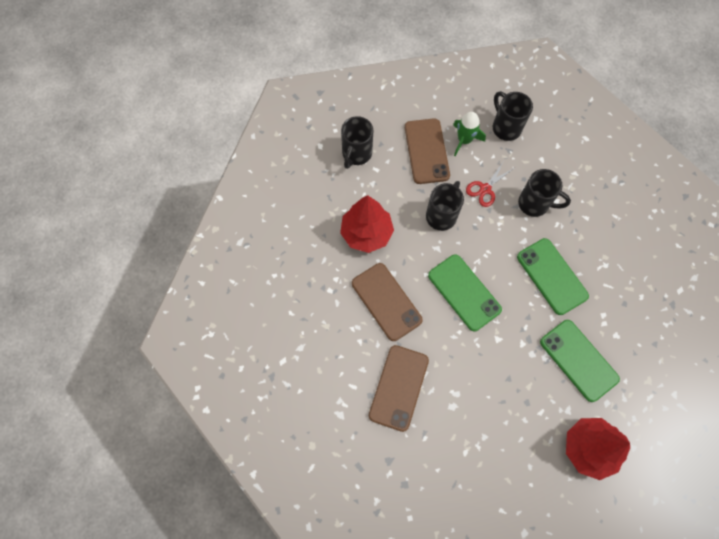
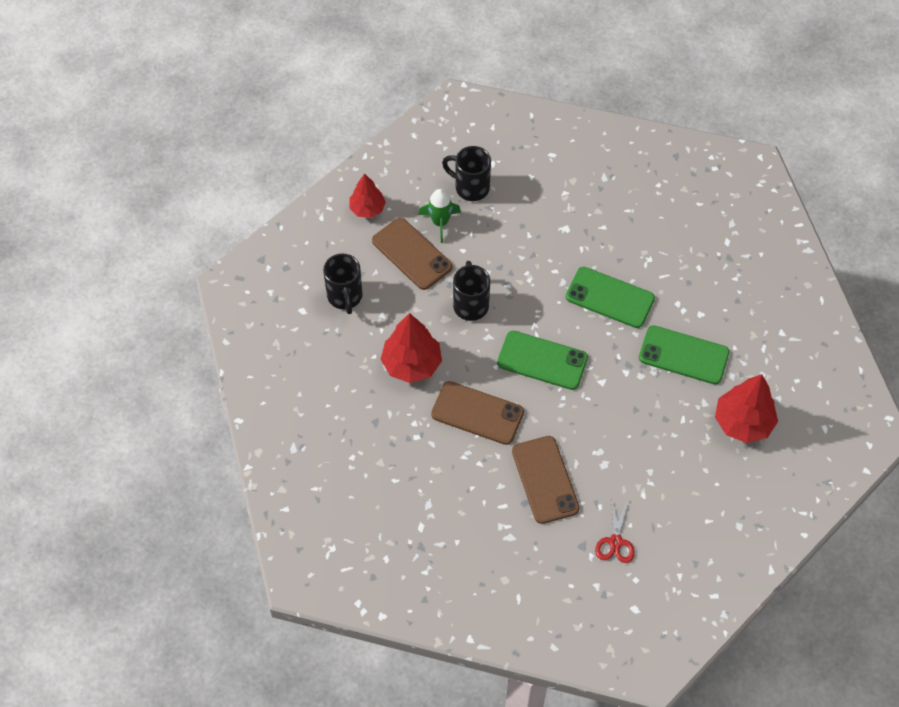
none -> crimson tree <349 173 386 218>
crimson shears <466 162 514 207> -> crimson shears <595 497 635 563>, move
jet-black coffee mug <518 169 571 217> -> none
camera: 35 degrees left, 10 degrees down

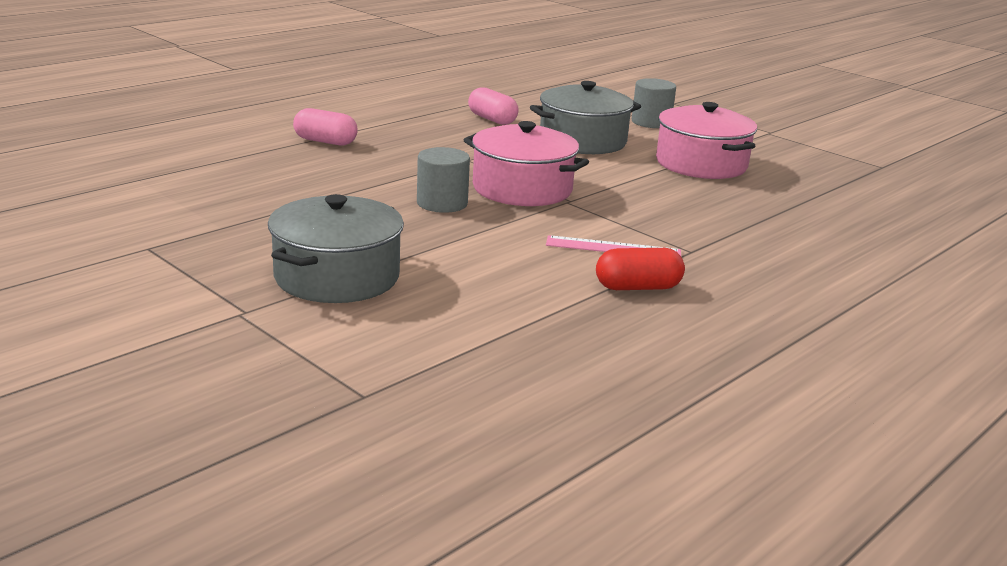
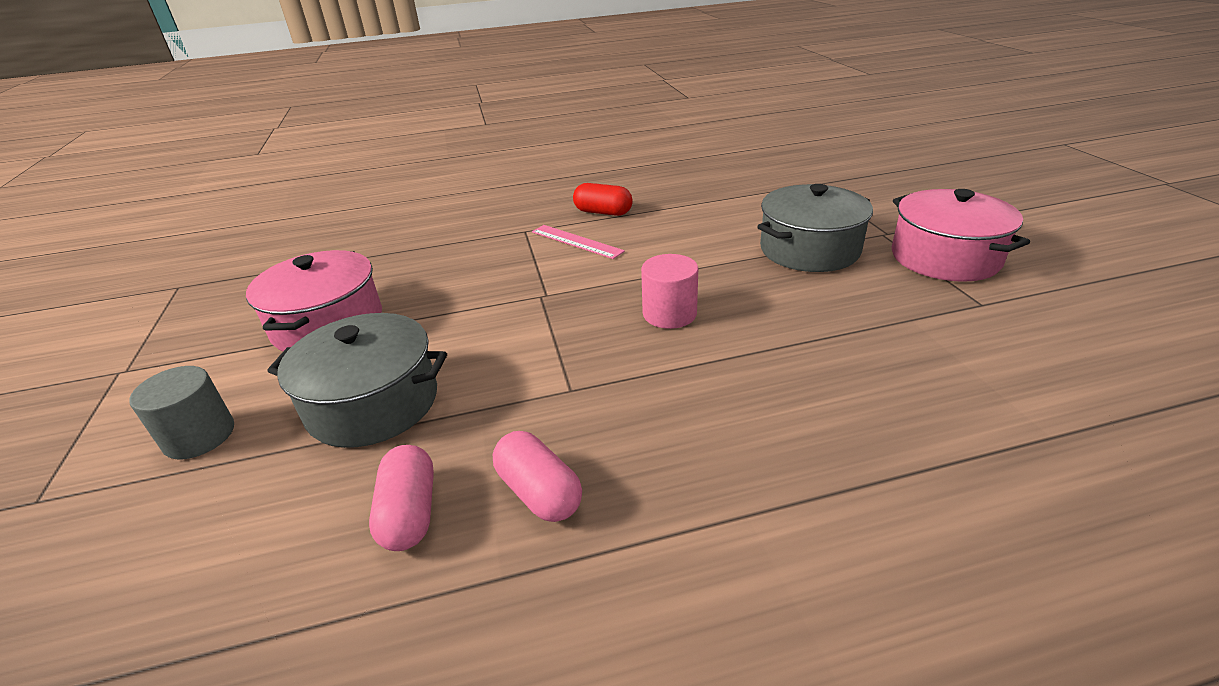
pink capsule <293 108 358 145> -> pink capsule <493 431 582 522>, move
gray solid cylinder <417 147 470 213> -> pink solid cylinder <641 254 698 329>
pink pot <464 121 589 206> -> pink pot <892 189 1030 282>, move
camera: 145 degrees left, 10 degrees up

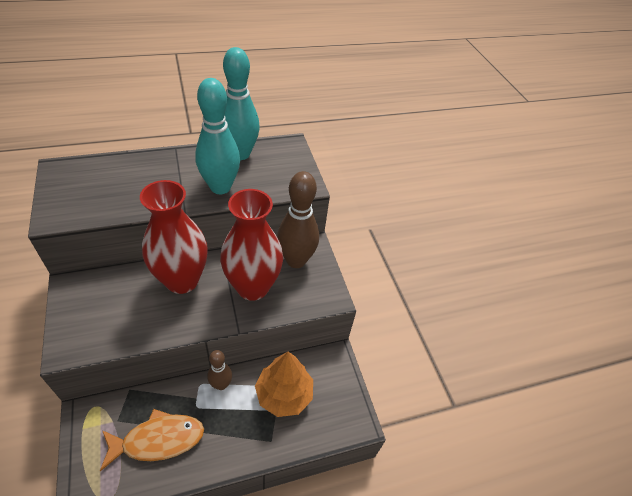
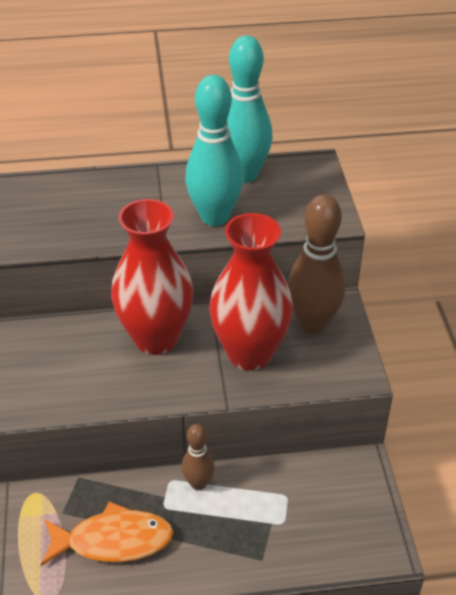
orange-coloured tree <255 352 313 417> -> none
camera: 15 degrees right, 5 degrees down

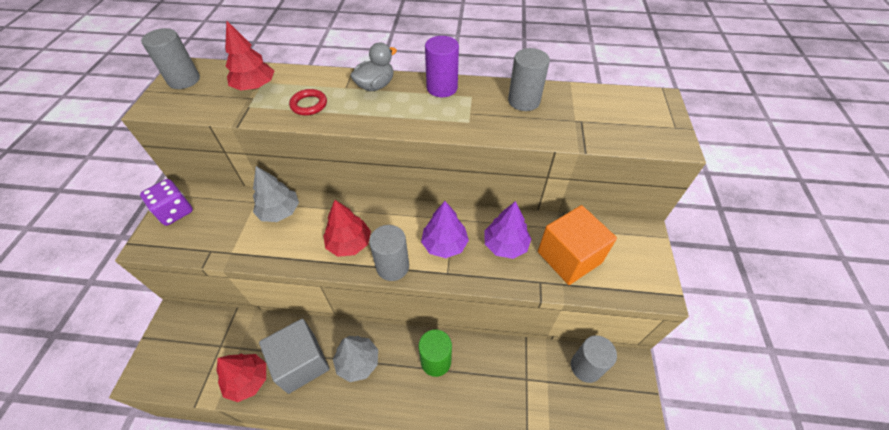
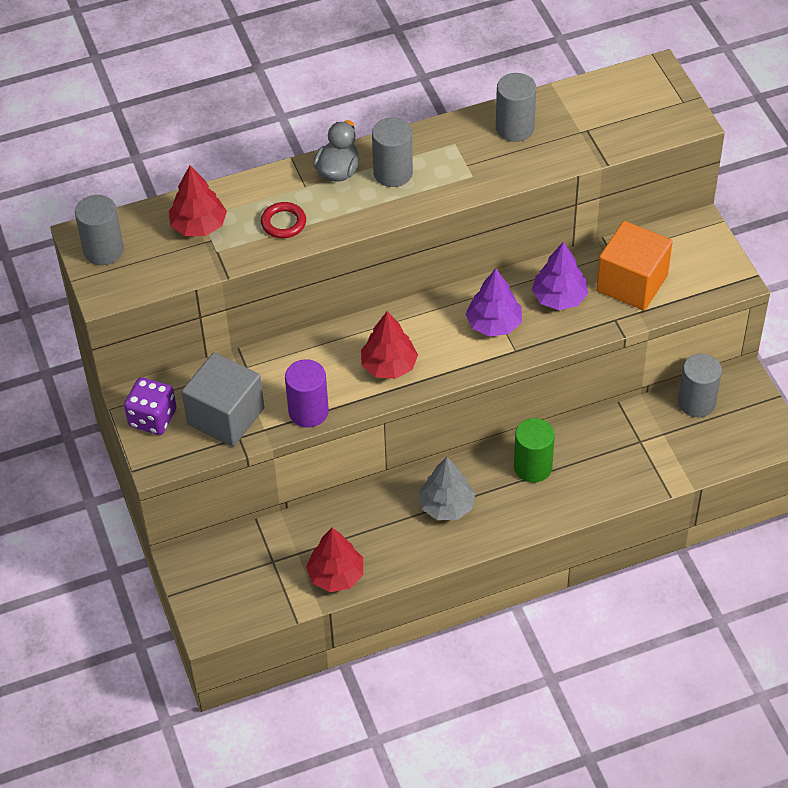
gray block <259 319 330 394> -> gray block <182 352 264 447>, move
purple solid cylinder <425 36 459 97> -> purple solid cylinder <285 359 329 427>, move
gray solid cylinder <369 225 409 281> -> gray solid cylinder <372 118 413 187>, move
gray tree <253 166 299 222> -> none
camera: 25 degrees left, 0 degrees up

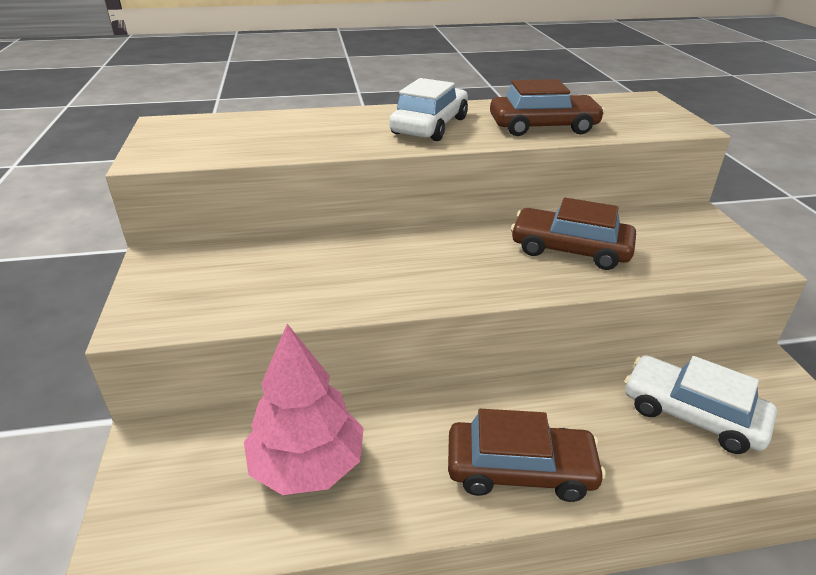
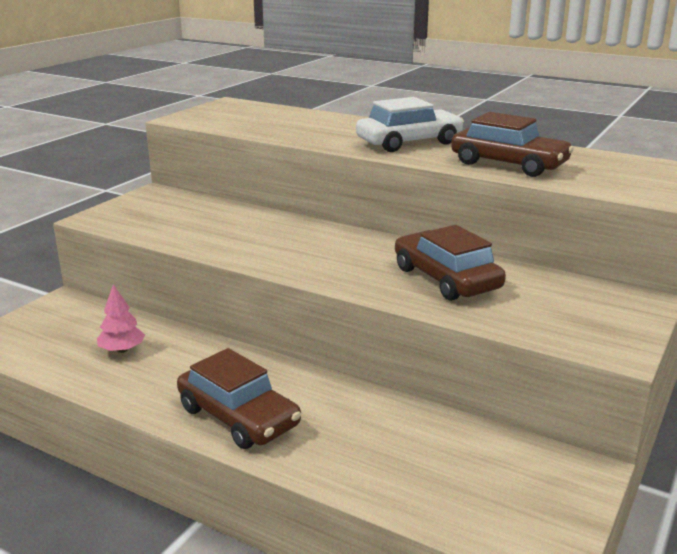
pink tree <244 324 364 495> -> pink tree <97 284 145 353>, x0.50
white car <625 355 777 454> -> none
camera: 40 degrees right, 10 degrees down

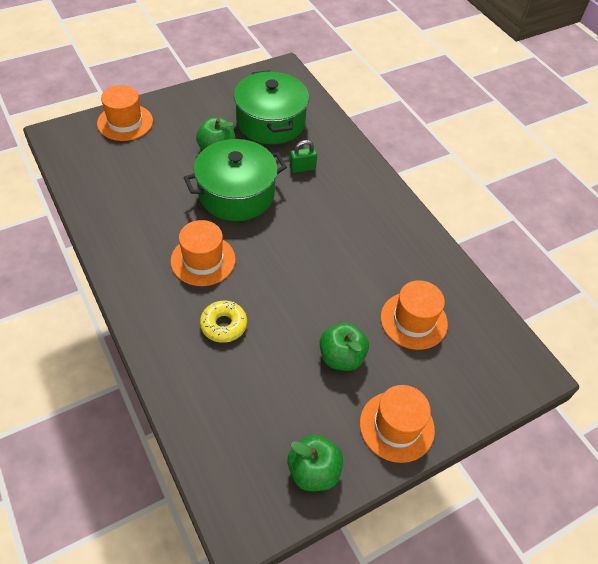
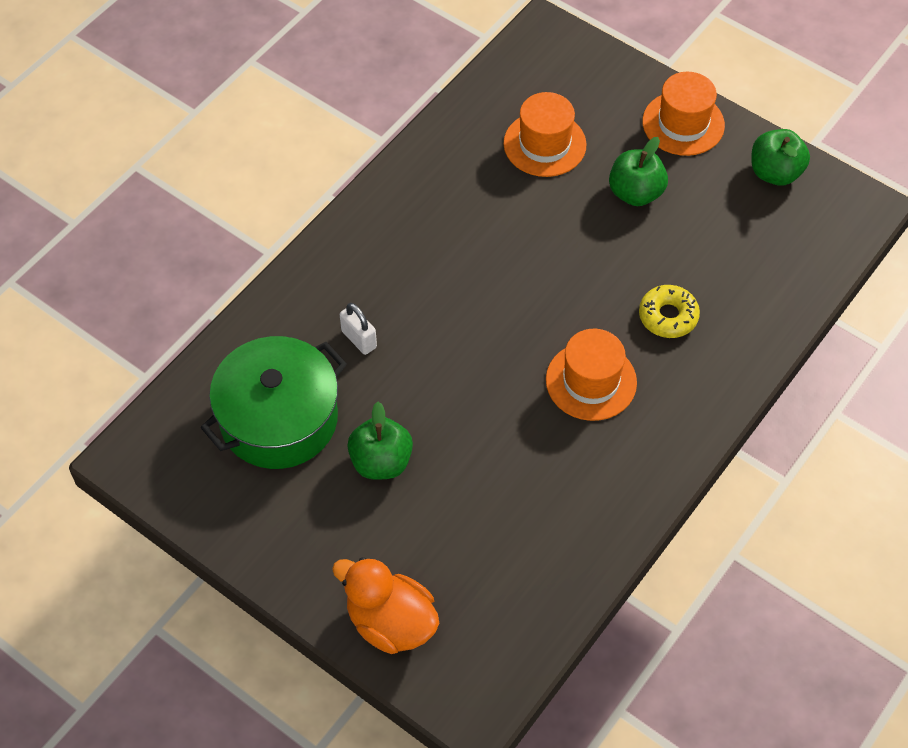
orange-coloured hat <97 85 153 141> -> orange-coloured toy duck <332 557 439 654>
emerald lock <290 140 317 173> -> white lock <340 303 377 355>
emerald pot <184 139 287 221> -> none
camera: 110 degrees left, 5 degrees up

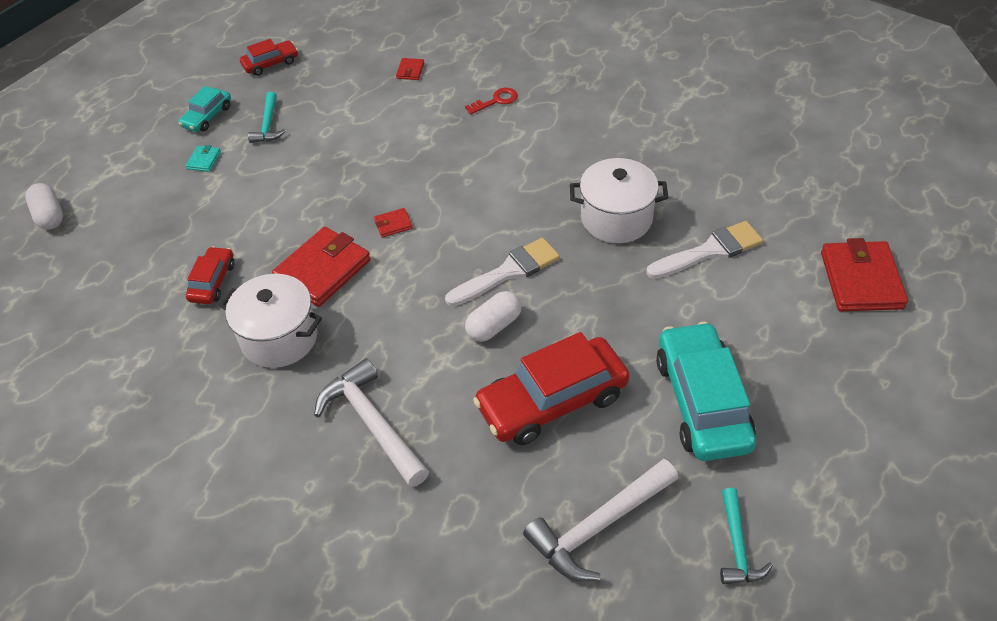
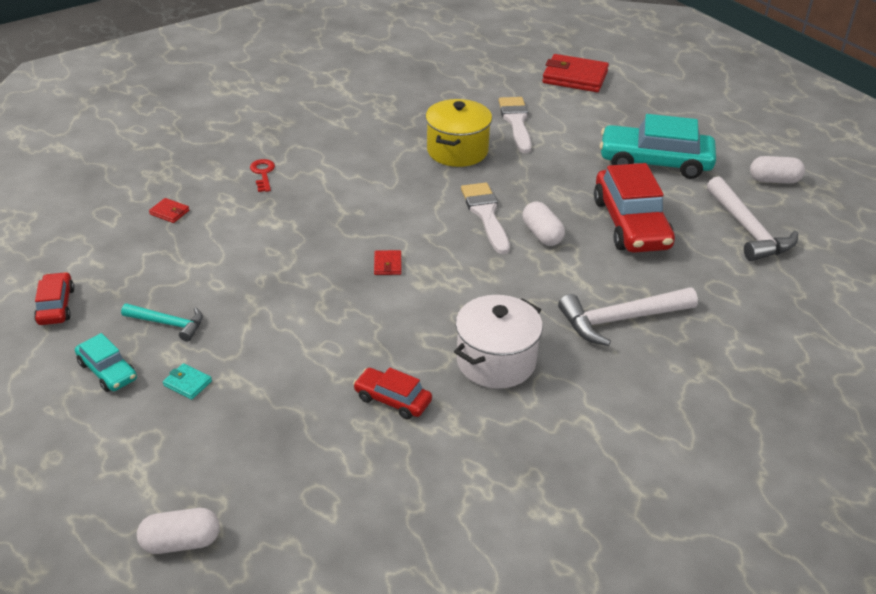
white pot <570 158 668 243> -> golden pot <425 99 492 167>
teal claw hammer <720 488 773 584> -> white capsule <750 156 805 184>
crimson billfold <272 227 371 307> -> none
camera: 75 degrees left, 10 degrees down

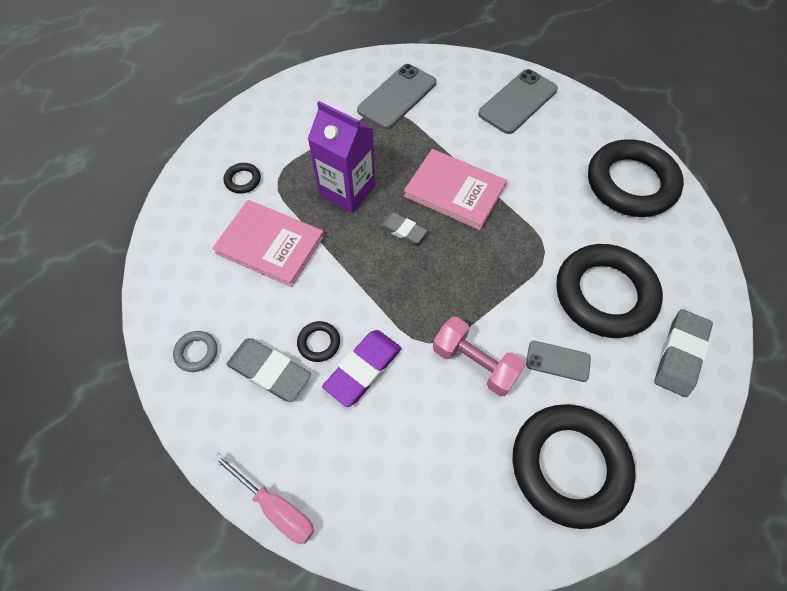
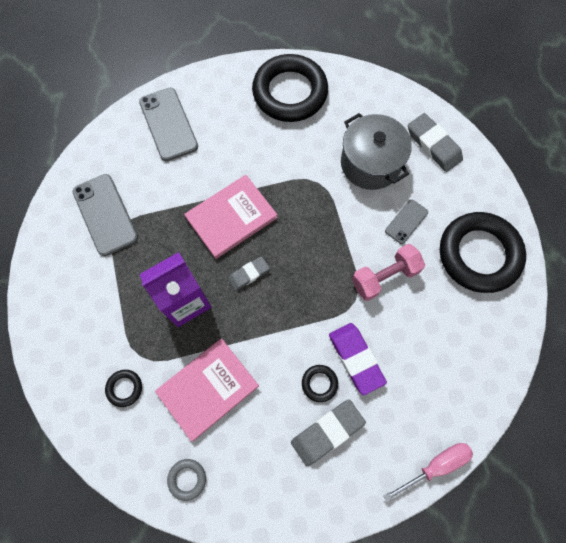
gray torus <173 331 217 372> -> gray torus <167 459 206 501>, move
jet-black torus <556 244 663 338> -> gray pot <341 113 412 190>
camera: 65 degrees left, 10 degrees up

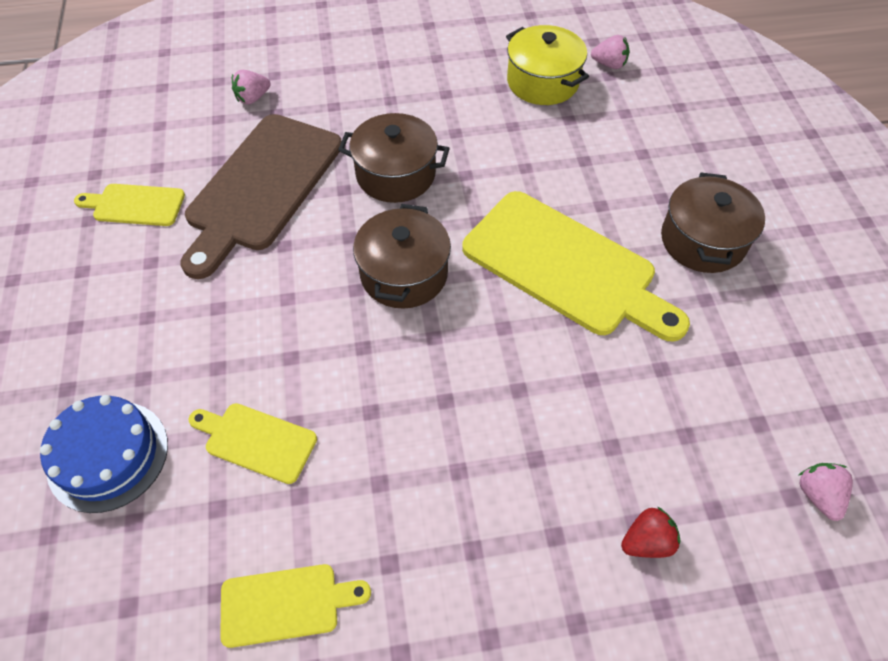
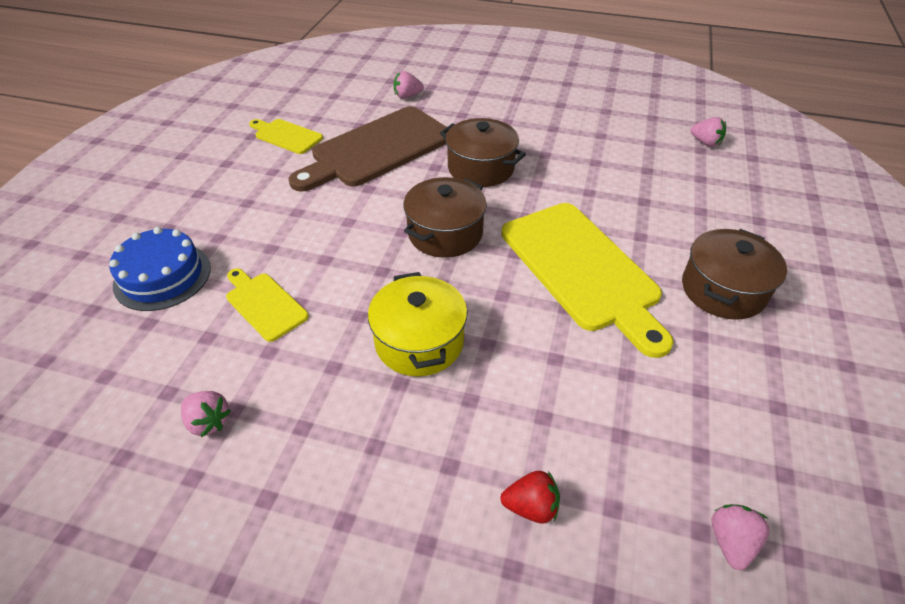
golden cutting board <220 564 371 648> -> pink toy strawberry <181 391 231 437>
golden pot <506 25 589 105> -> golden pot <368 272 467 377>, move
camera: 25 degrees right, 10 degrees down

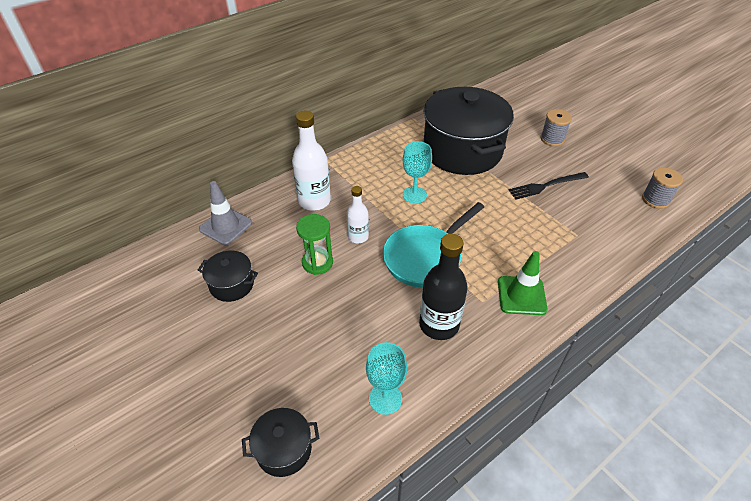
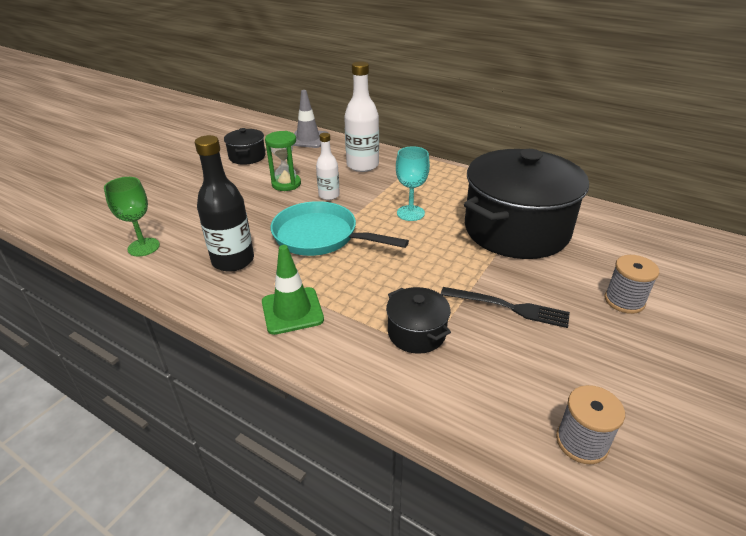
teal chalice <366 342 407 415> -> emerald chalice <104 177 160 256>
jet-black pot <242 408 319 477> -> jet-black pot <386 287 451 354>, move
jet-black table fork <508 172 589 200> -> jet-black table fork <441 287 570 328>, 150 degrees clockwise
camera: 70 degrees right, 10 degrees down

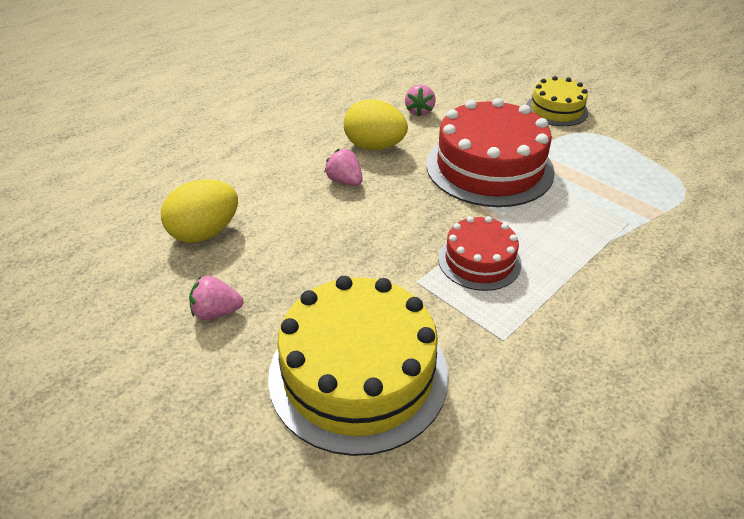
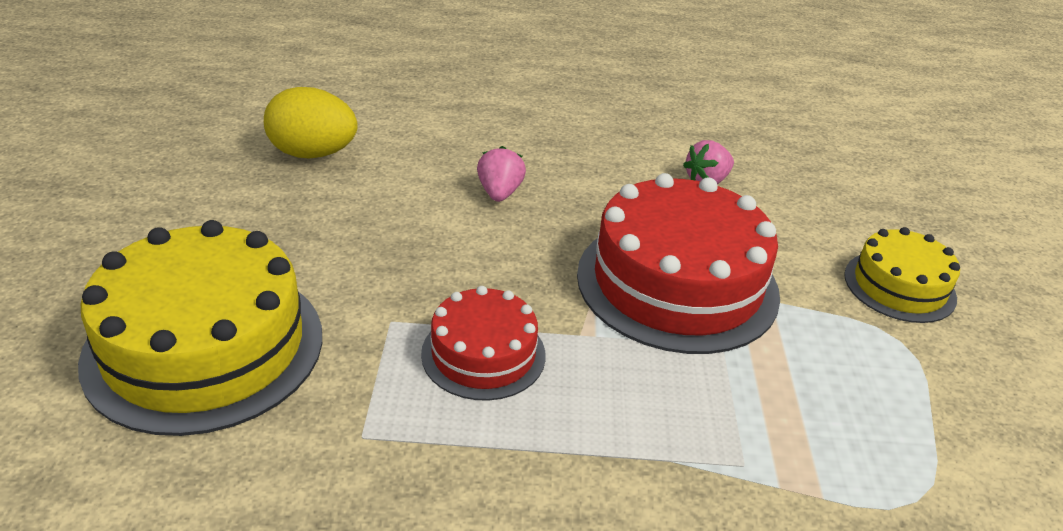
pink toy strawberry <189 276 244 320> -> none
golden toy egg <344 99 408 150> -> none
camera: 45 degrees right, 5 degrees down

